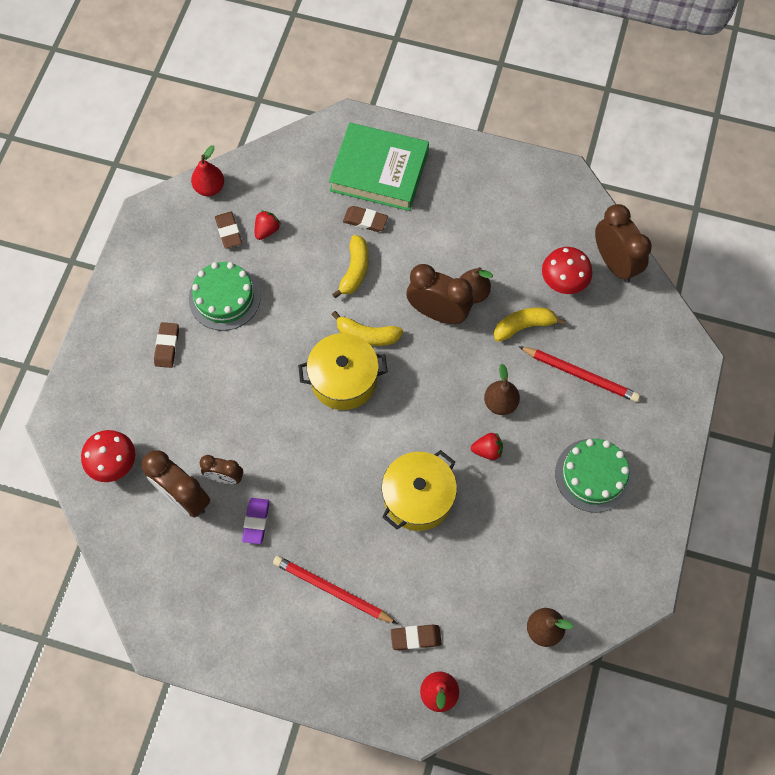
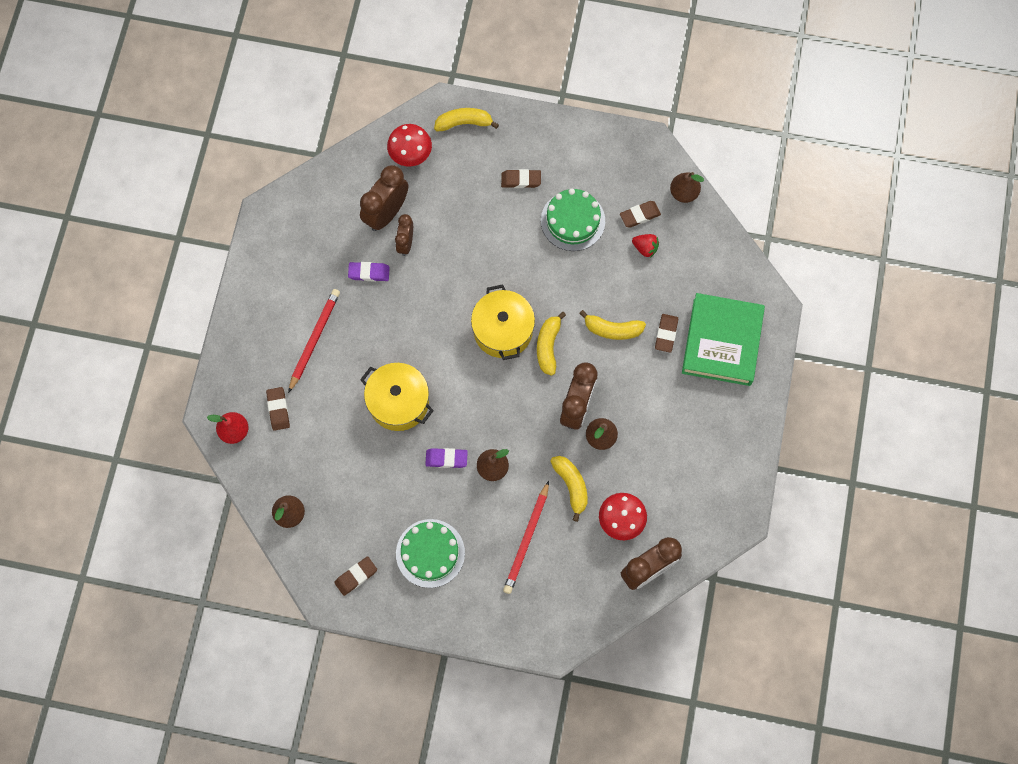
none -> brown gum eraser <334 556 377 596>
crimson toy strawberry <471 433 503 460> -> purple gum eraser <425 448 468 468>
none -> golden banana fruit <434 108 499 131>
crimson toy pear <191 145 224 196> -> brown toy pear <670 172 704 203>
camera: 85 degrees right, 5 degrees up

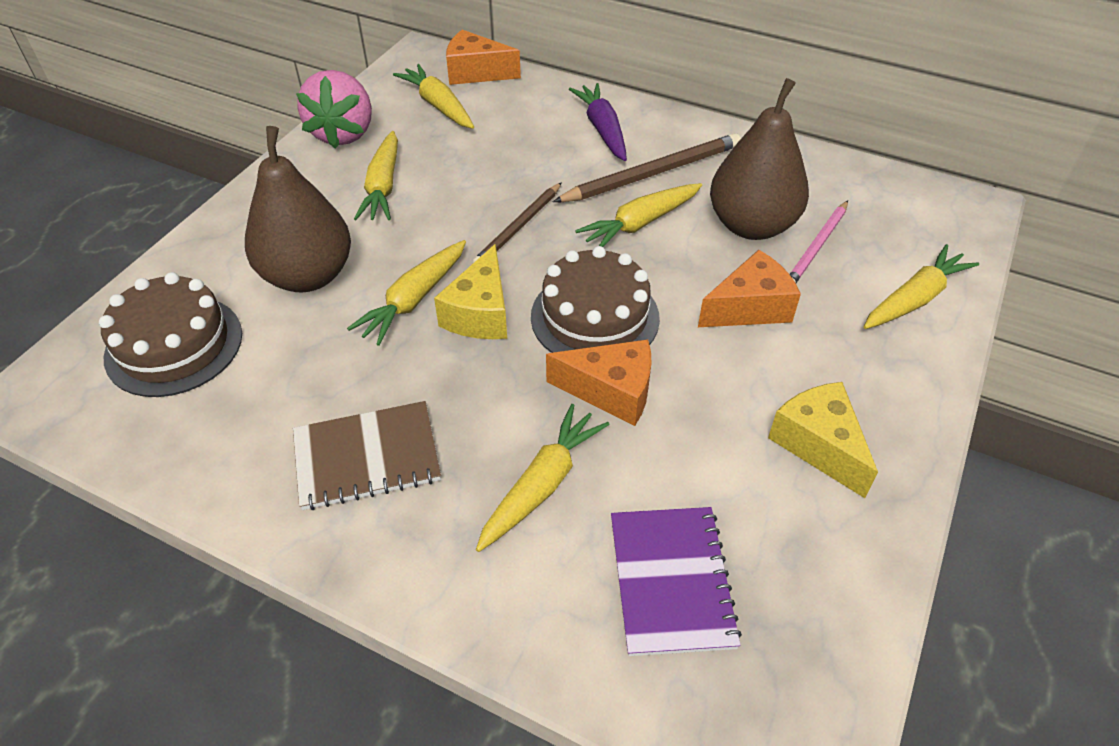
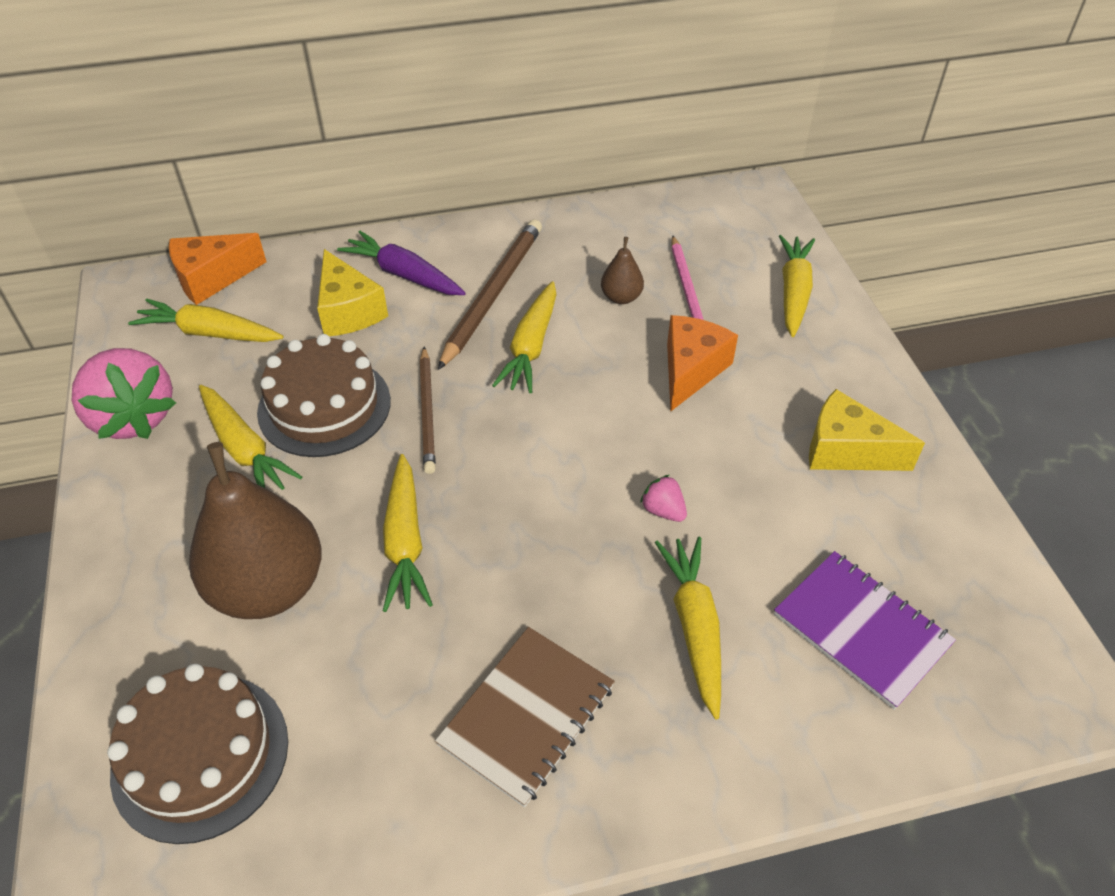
brown gateau <531 246 660 353> -> brown gateau <257 334 391 457>, move
golden cheese wedge <434 244 507 339> -> golden cheese wedge <317 249 388 336>, move
brown toy pear <710 78 809 240> -> brown toy pear <601 237 644 304>, x0.45
orange-coloured cheese wedge <546 339 652 426> -> pink toy strawberry <640 475 687 522>
camera: 40 degrees left, 0 degrees up

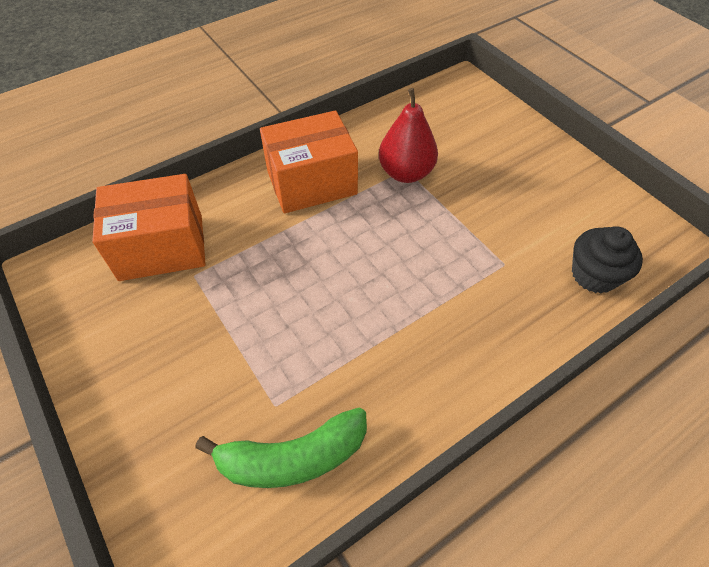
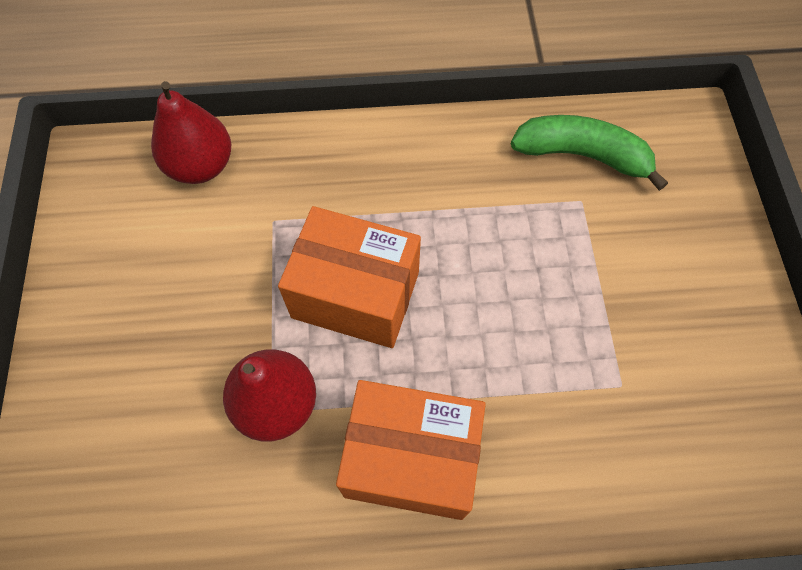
jet-black fairy cake <572 226 643 293> -> crimson toy pear <151 81 231 184>
orange-coloured parcel <92 174 206 281> -> orange-coloured parcel <278 206 421 348>, move
camera: 150 degrees left, 10 degrees up

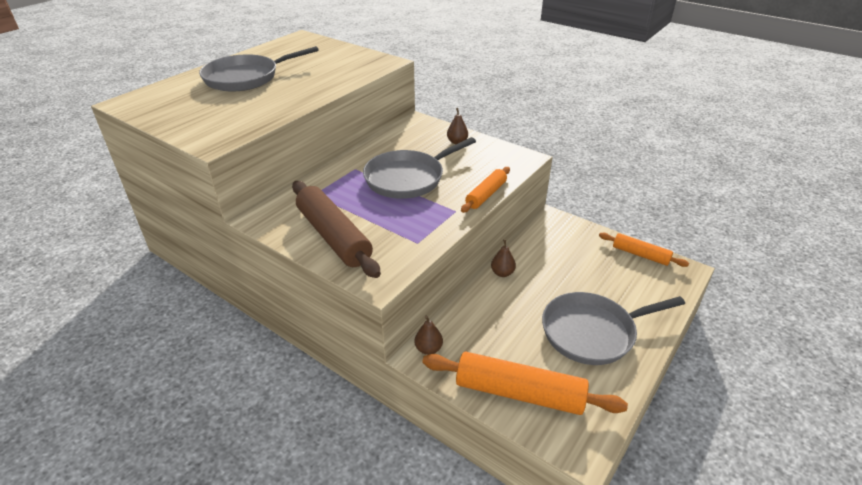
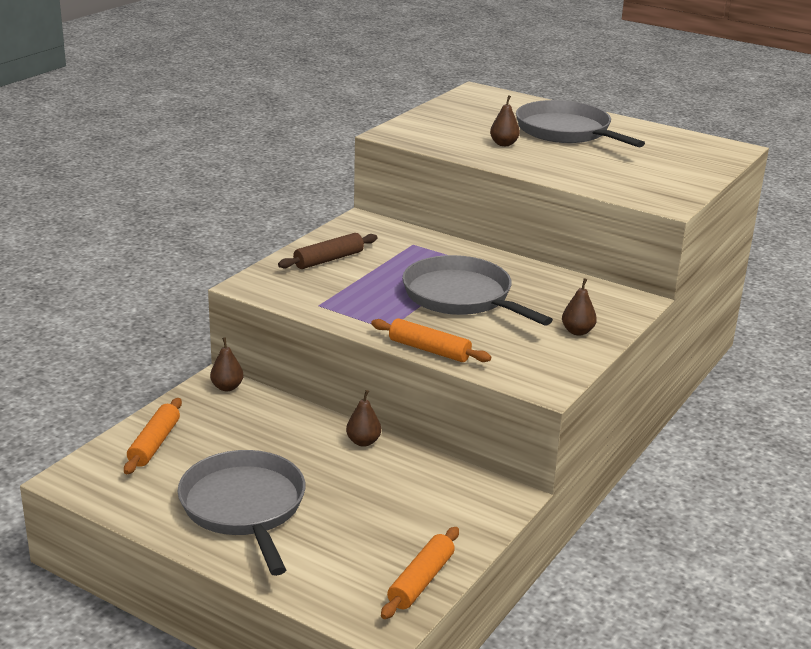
orange-coloured dough roller <422 352 628 415> -> orange-coloured dough roller <124 398 182 474>, x0.57
brown dough roller <292 181 381 278> -> brown dough roller <278 233 377 269>, x0.57
none -> brown toy pear <490 95 520 146>
camera: 85 degrees right, 10 degrees down

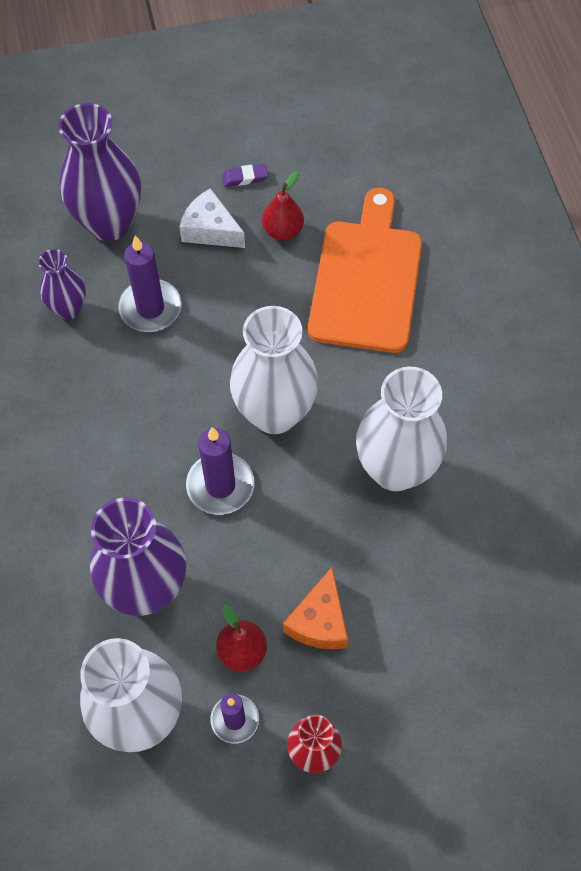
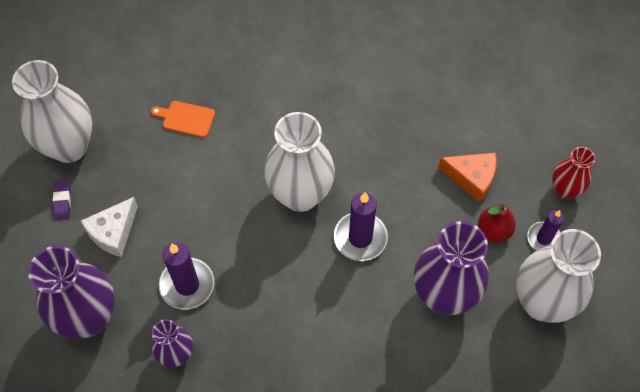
white vase <356 367 447 491> -> white vase <12 60 92 163>, move
orange-coloured cutting board <308 188 422 353> -> orange-coloured cutting board <151 101 215 138>, x0.41
crimson toy pear <262 172 304 241> -> none
camera: 85 degrees left, 0 degrees up

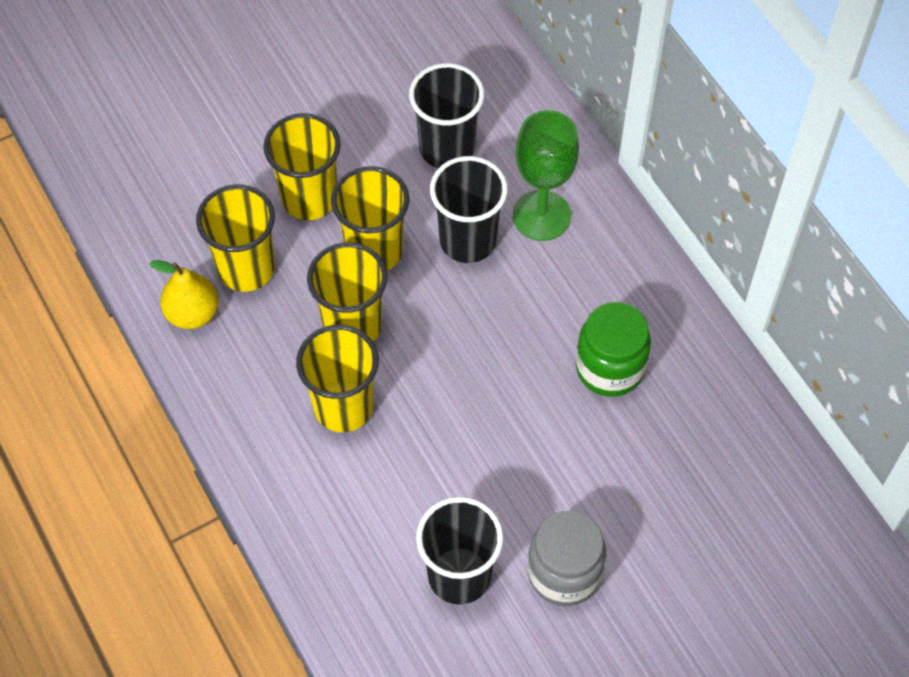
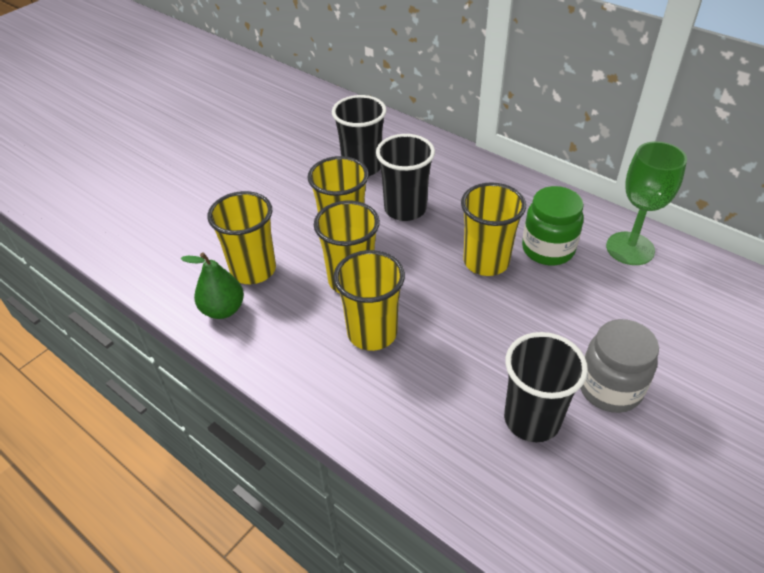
golden toy pear <149 260 219 329> -> emerald toy pear <181 252 244 319>
golden beaker <263 113 341 220> -> golden beaker <461 182 526 276>, move
emerald chalice <512 110 579 241> -> emerald chalice <606 141 687 265>, move
camera: 20 degrees left, 15 degrees down

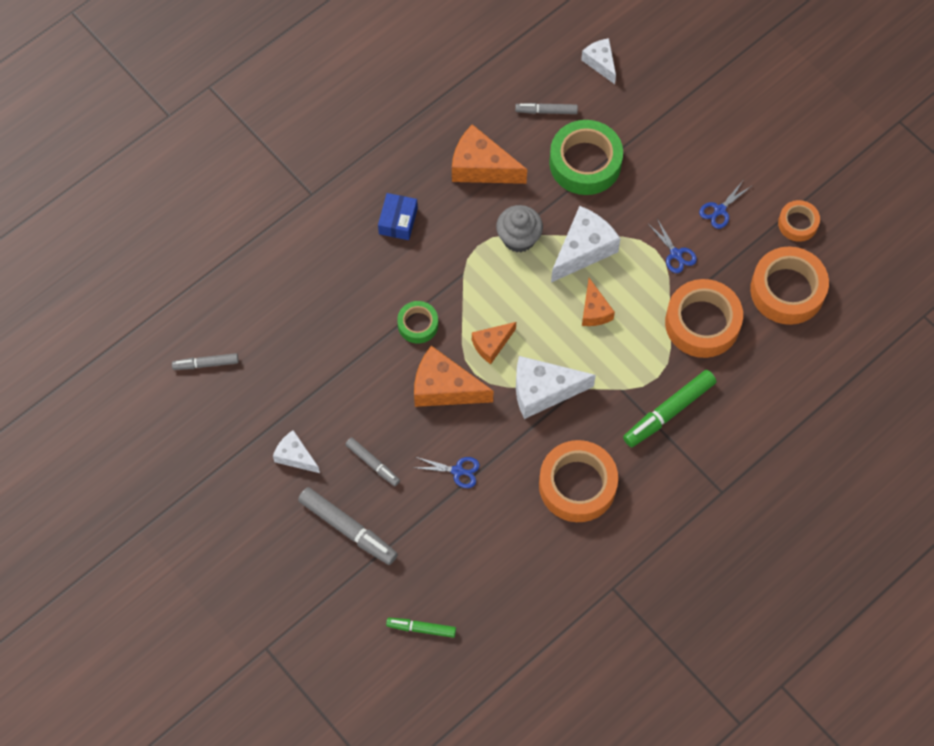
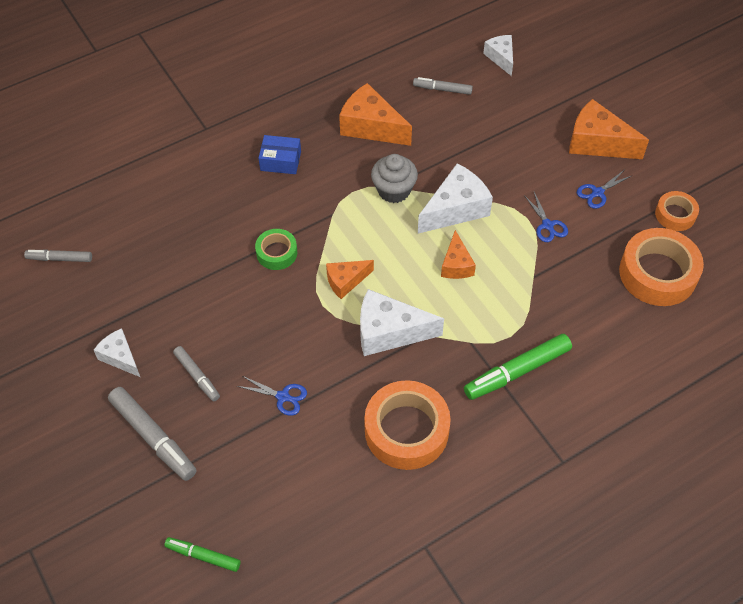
royal blue parcel <378 193 418 240> -> royal blue parcel <258 135 301 174>, 75 degrees clockwise
orange-coloured cheese wedge <414 346 494 407> -> orange-coloured cheese wedge <569 99 649 159>, move
emerald sticky tape <549 120 623 195> -> none
orange-coloured sticky tape <665 279 743 358> -> none
camera: 10 degrees right, 10 degrees down

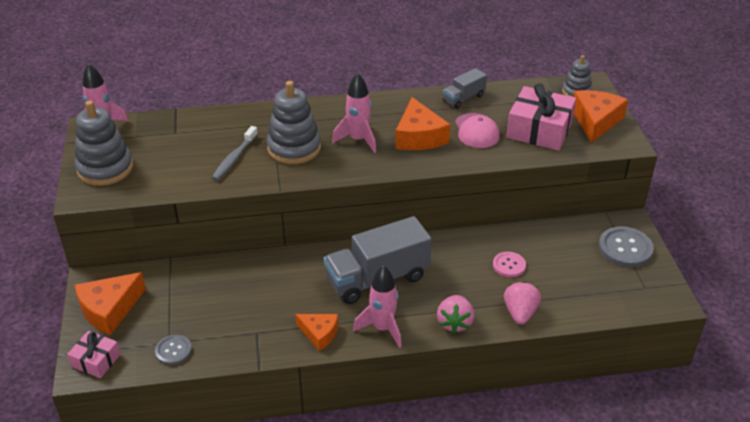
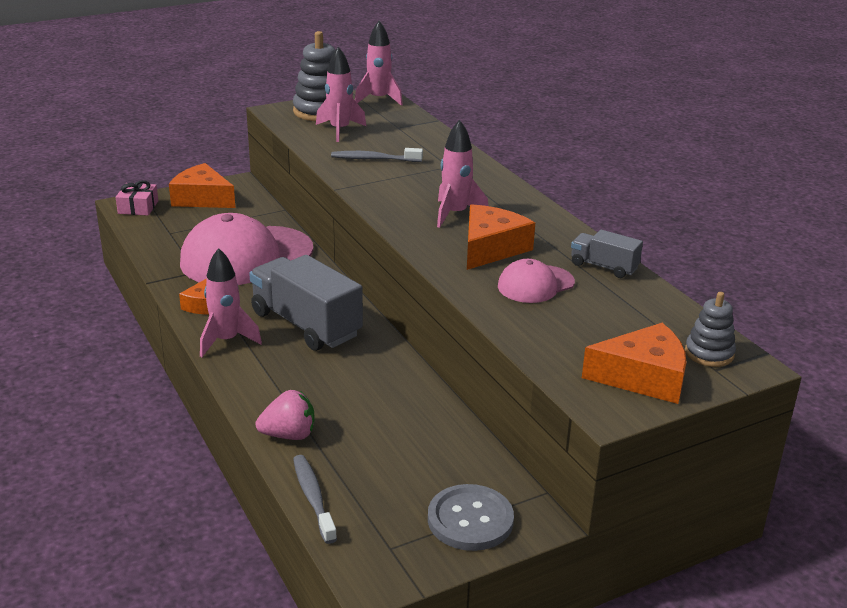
none -> pink cap <180 213 313 285>
none -> gray dental brush <293 455 337 544>
none -> pink spaceship <316 46 366 142>
orange-coloured cheese wedge <395 97 450 150> -> orange-coloured cheese wedge <467 204 535 270>, 150 degrees clockwise
gray sewing button <155 335 192 365> -> none
gray stacking toy <267 81 321 164> -> none
pink toy strawberry <437 295 475 333> -> none
pink sewing button <493 252 526 277> -> none
pink present <506 83 576 151> -> none
camera: 70 degrees right, 10 degrees down

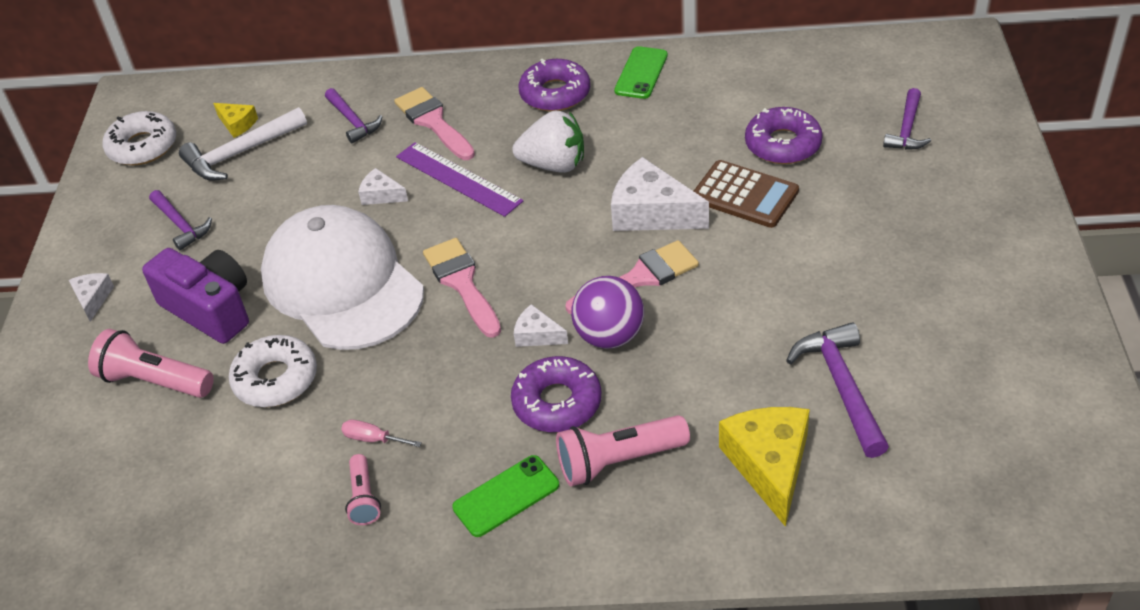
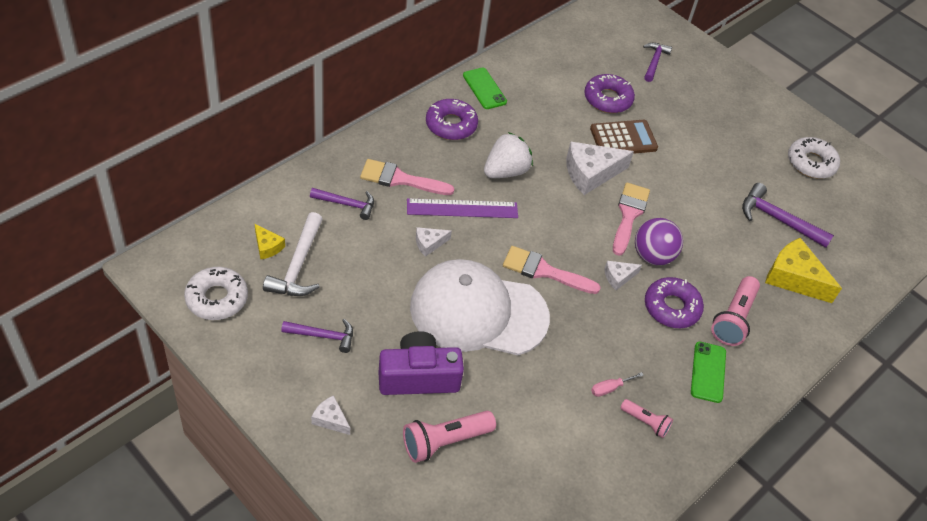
golden cheese wedge <213 103 258 138> -> golden cheese wedge <255 224 285 260>, 60 degrees clockwise
purple claw hammer <883 88 931 150> -> purple claw hammer <643 43 672 82>, 135 degrees counterclockwise
white donut <228 335 317 407> -> white donut <788 137 840 179>, move
camera: 55 degrees left, 5 degrees up

